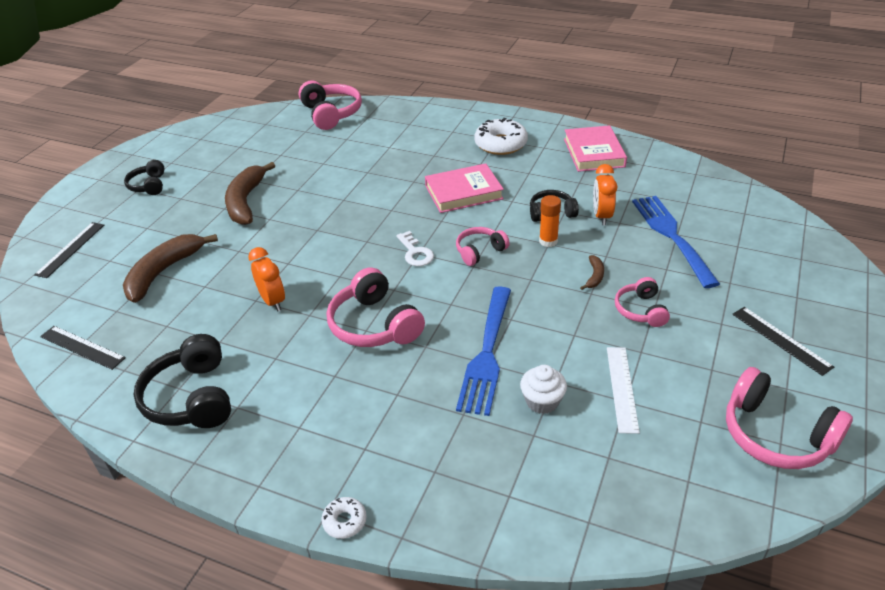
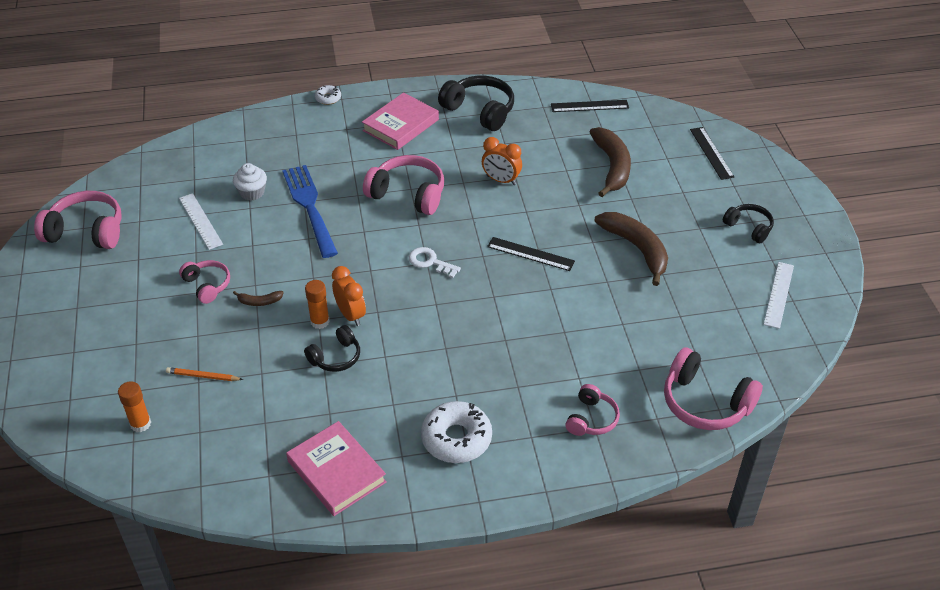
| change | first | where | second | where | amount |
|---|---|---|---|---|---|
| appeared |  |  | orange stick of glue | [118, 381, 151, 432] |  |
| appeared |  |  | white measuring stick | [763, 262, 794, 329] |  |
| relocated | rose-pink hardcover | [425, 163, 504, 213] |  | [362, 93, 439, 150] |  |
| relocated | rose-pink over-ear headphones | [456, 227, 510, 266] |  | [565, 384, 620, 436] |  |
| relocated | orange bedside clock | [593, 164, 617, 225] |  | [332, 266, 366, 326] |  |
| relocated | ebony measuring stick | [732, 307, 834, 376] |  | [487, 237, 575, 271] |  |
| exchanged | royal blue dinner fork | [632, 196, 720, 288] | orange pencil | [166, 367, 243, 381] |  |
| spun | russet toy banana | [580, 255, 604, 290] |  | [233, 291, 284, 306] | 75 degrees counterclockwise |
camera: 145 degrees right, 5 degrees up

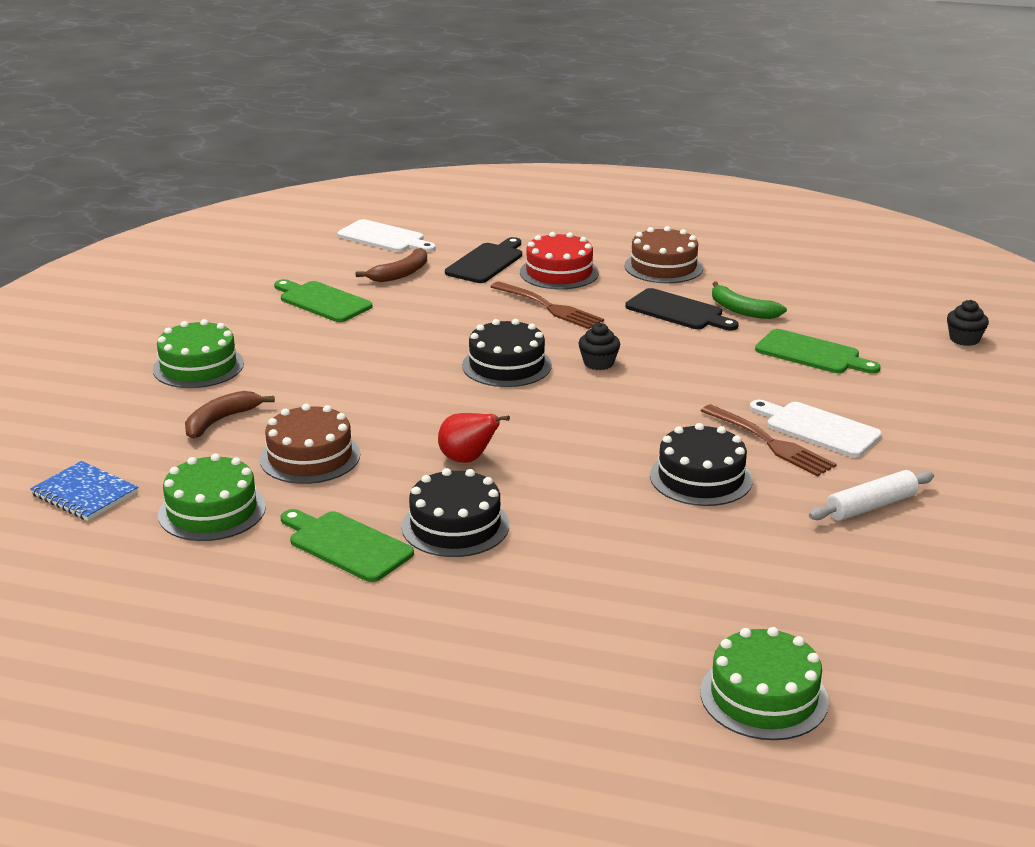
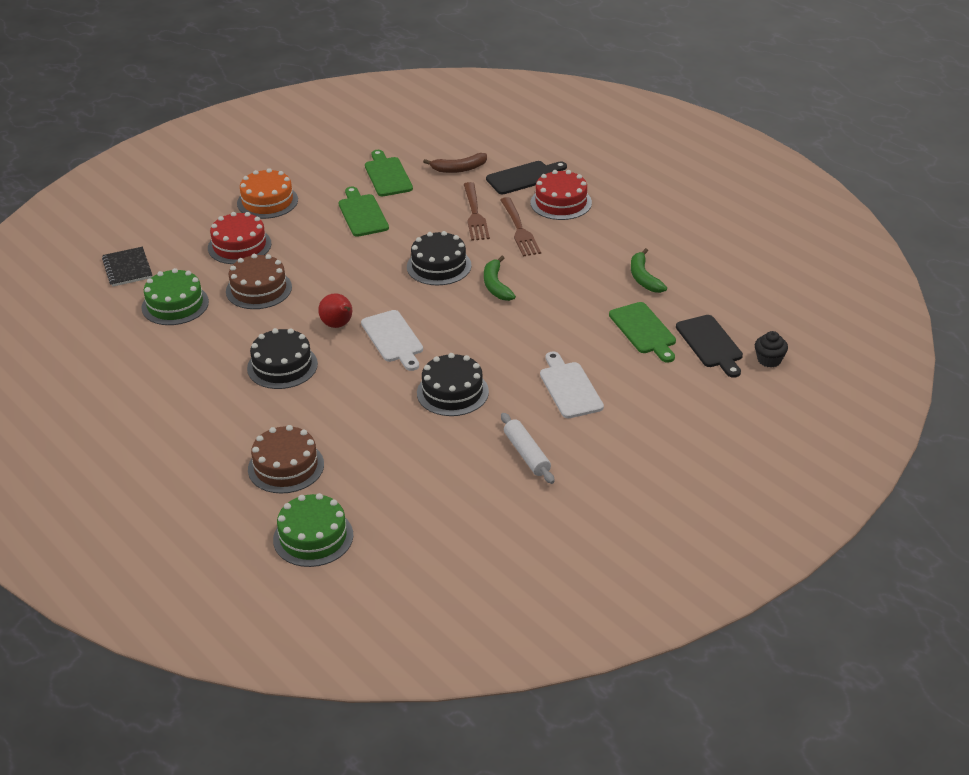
| change | first | where | second | where | amount |
|---|---|---|---|---|---|
| relocated | green bread board | [280, 509, 414, 582] |  | [338, 187, 389, 237] |  |
| relocated | white bread board | [337, 219, 436, 252] |  | [361, 310, 423, 371] |  |
| relocated | russet cake | [625, 226, 703, 283] |  | [248, 425, 324, 494] |  |
| relocated | ebony bread board | [625, 288, 739, 330] |  | [676, 315, 743, 378] |  |
| relocated | russet dinner fork | [701, 404, 837, 476] |  | [464, 182, 490, 241] |  |
| exchanged | russet toy banana | [185, 391, 275, 439] | crimson cake | [208, 212, 272, 264] |  |
| exchanged | ebony cupcake | [578, 323, 620, 370] | green toy banana | [484, 256, 516, 301] |  |
| colour | royal blue exercise book | [30, 461, 138, 521] | ebony exercise book | [102, 247, 152, 287] |  |
| colour | green cake | [153, 319, 244, 388] | orange cake | [237, 168, 298, 219] |  |
| spun | white pastry roller | [809, 470, 934, 521] |  | [501, 413, 554, 484] | 60 degrees clockwise |
camera: 35 degrees right, 10 degrees up

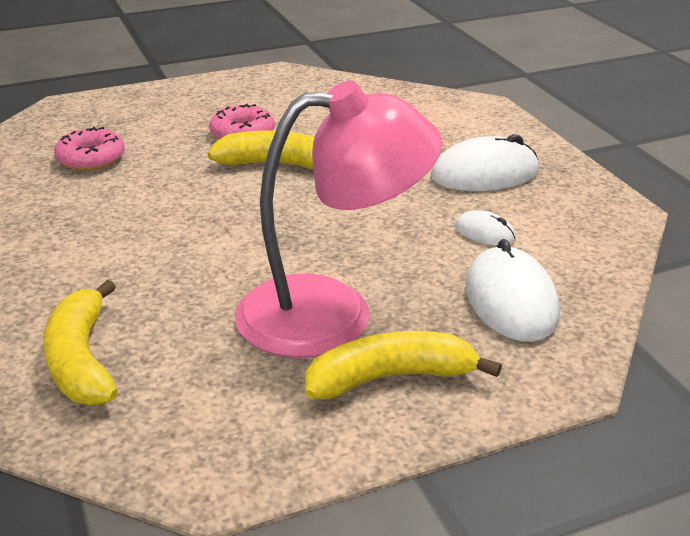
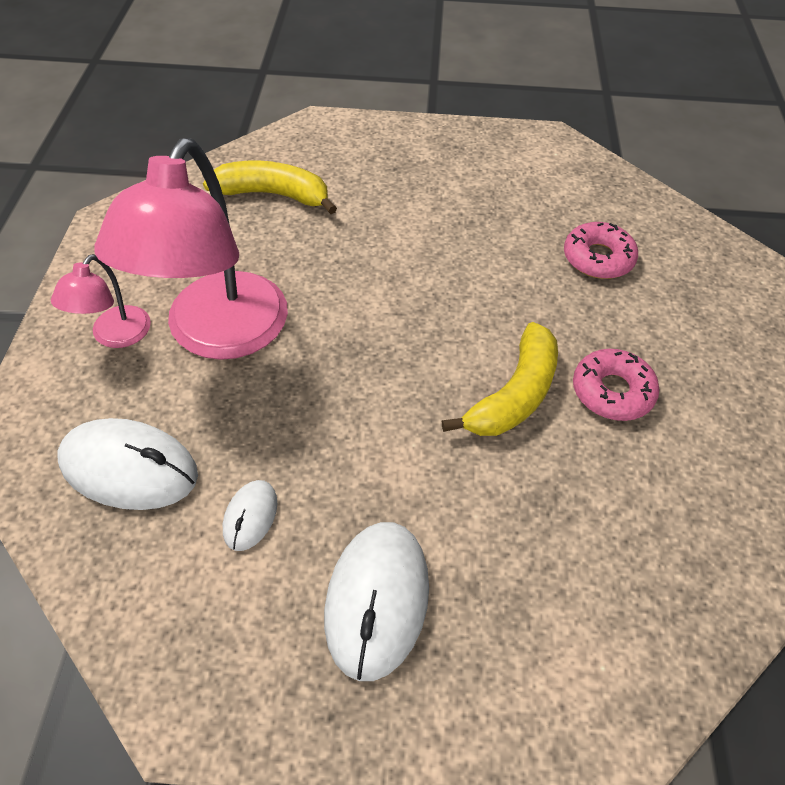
| change | first | where | second | where | amount |
|---|---|---|---|---|---|
| exchanged | yellow toy banana | [305, 331, 502, 399] | rose-pink desk lamp | [51, 254, 151, 348] |  |
| spun | white computer mouse | [455, 210, 516, 245] |  | [223, 480, 277, 551] | 45 degrees counterclockwise |
camera: 115 degrees right, 20 degrees up

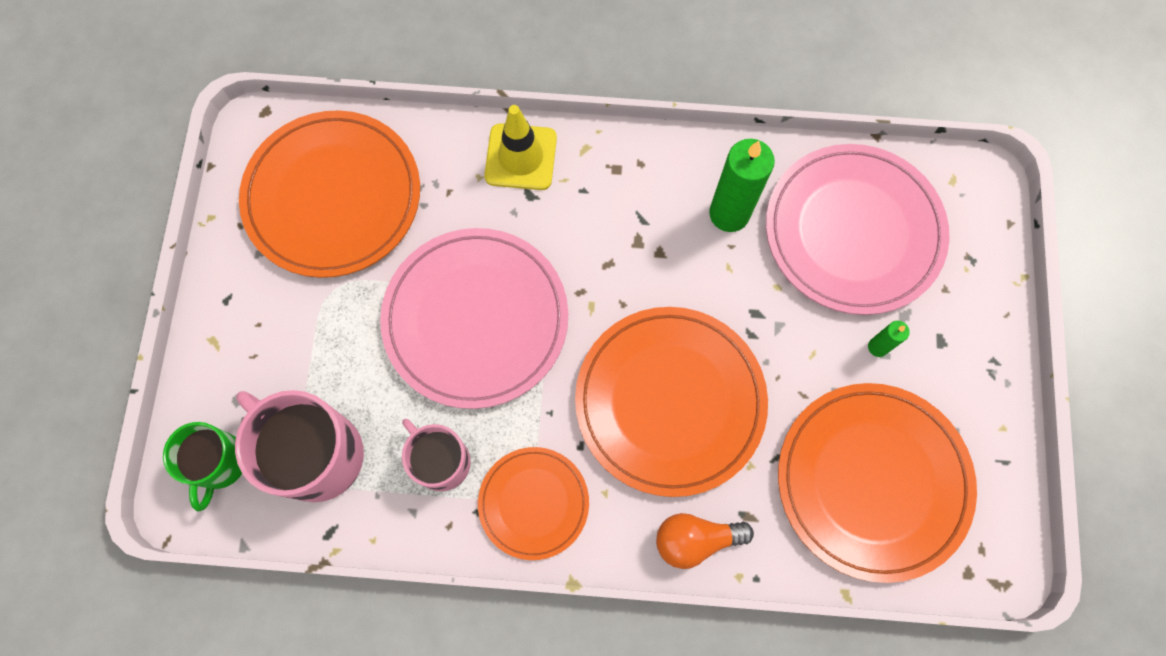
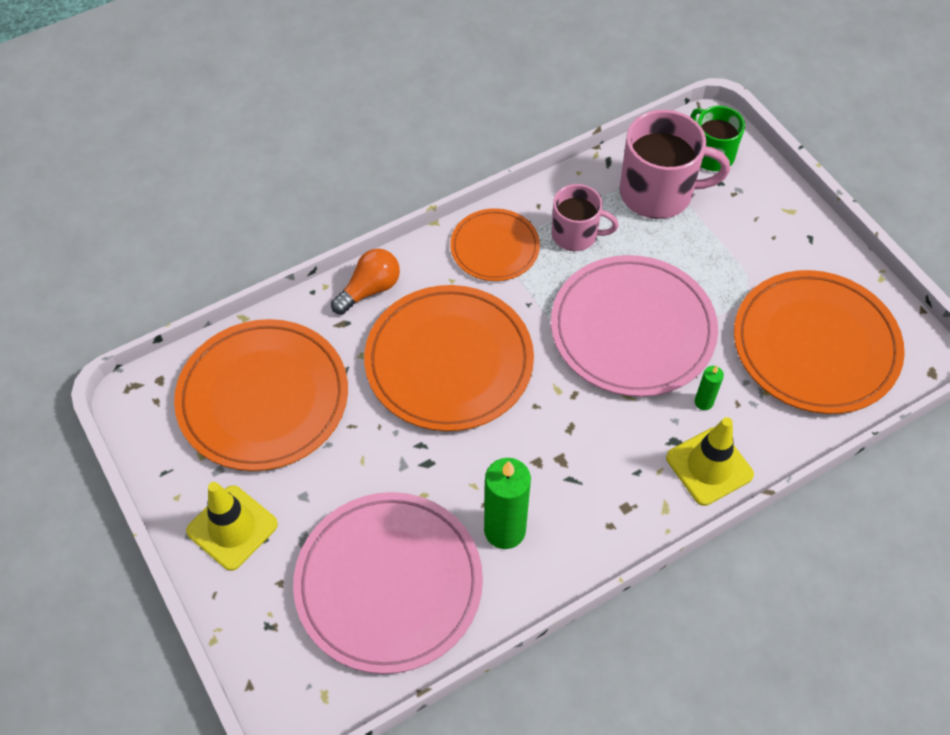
| change | first | where | second | where | amount |
|---|---|---|---|---|---|
| appeared |  |  | yellow road cone | [186, 482, 278, 571] |  |
| relocated | green pillar candle | [868, 321, 910, 357] |  | [695, 366, 724, 410] |  |
camera: 145 degrees right, 15 degrees down

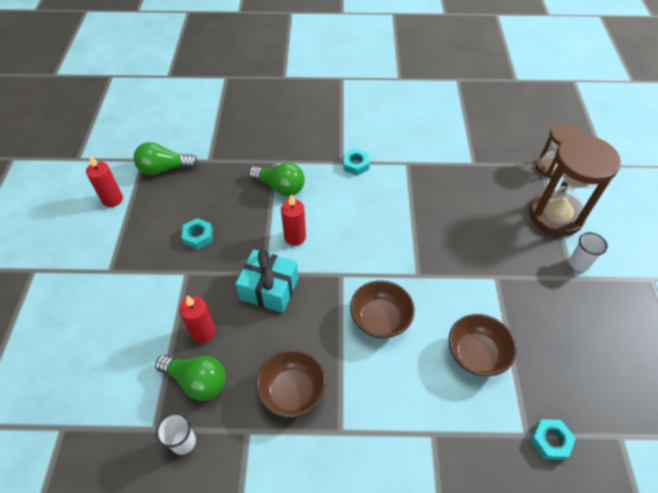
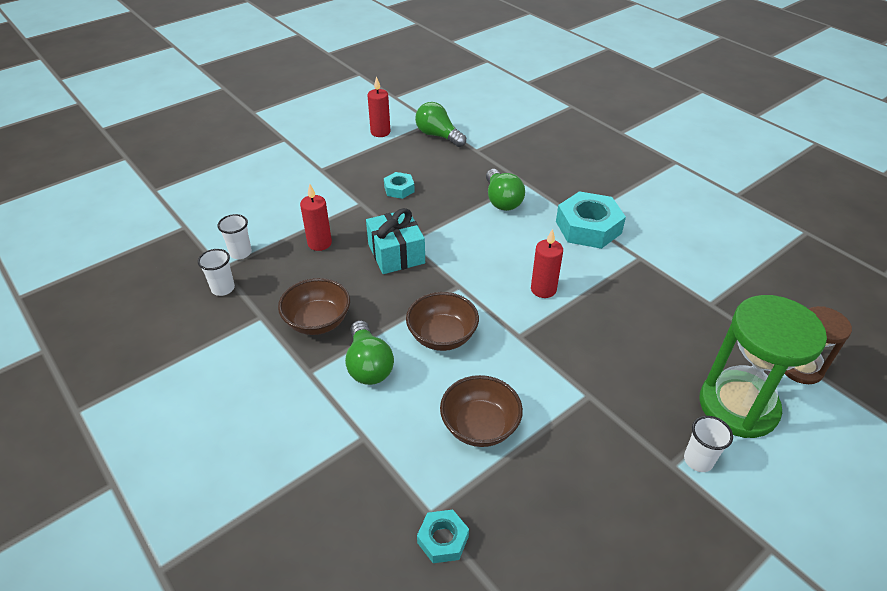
| change | first | where | second | where | amount |
|---|---|---|---|---|---|
| appeared |  |  | white cup | [217, 214, 252, 259] |  |
| relocated | green bulb | [155, 355, 226, 401] |  | [345, 320, 394, 385] |  |
| relocated | crimson pillar candle | [281, 194, 306, 246] |  | [531, 229, 563, 298] |  |
| colour | russet hourglass | [529, 135, 621, 236] | green hourglass | [700, 295, 827, 438] |  |
| size | turquoise hexagon nut | [343, 149, 369, 176] |  | [556, 191, 626, 249] | x1.93 |
camera: 50 degrees right, 10 degrees down

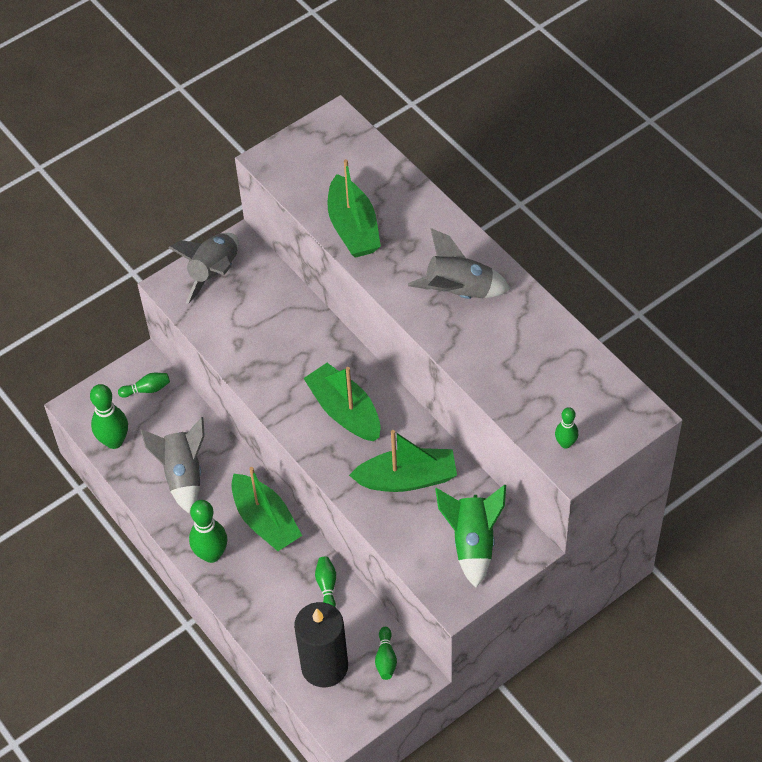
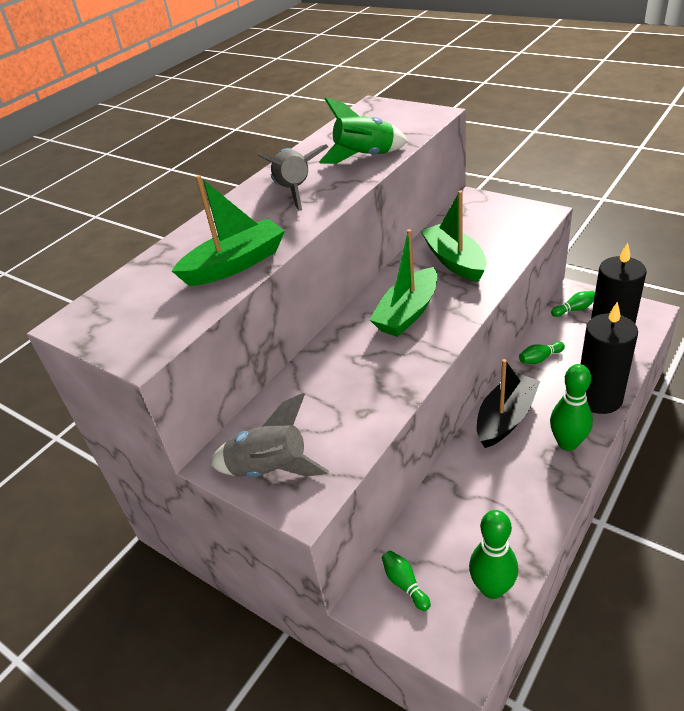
| change | first | where | second | where | amount |
|---|---|---|---|---|---|
| missing | ash-grey spaceship | [140, 417, 205, 514] |  |  |  |
| missing | green bowling pin | [555, 407, 578, 449] |  |  |  |
| appeared |  |  | ebony pillar candle | [581, 302, 638, 414] |  |
| relocated | green spaceship | [435, 485, 506, 587] |  | [319, 97, 408, 163] |  |
| colour | green sailboat | [231, 467, 302, 551] | ebony sailboat | [477, 359, 540, 448] |  |
camera: 105 degrees left, 15 degrees down

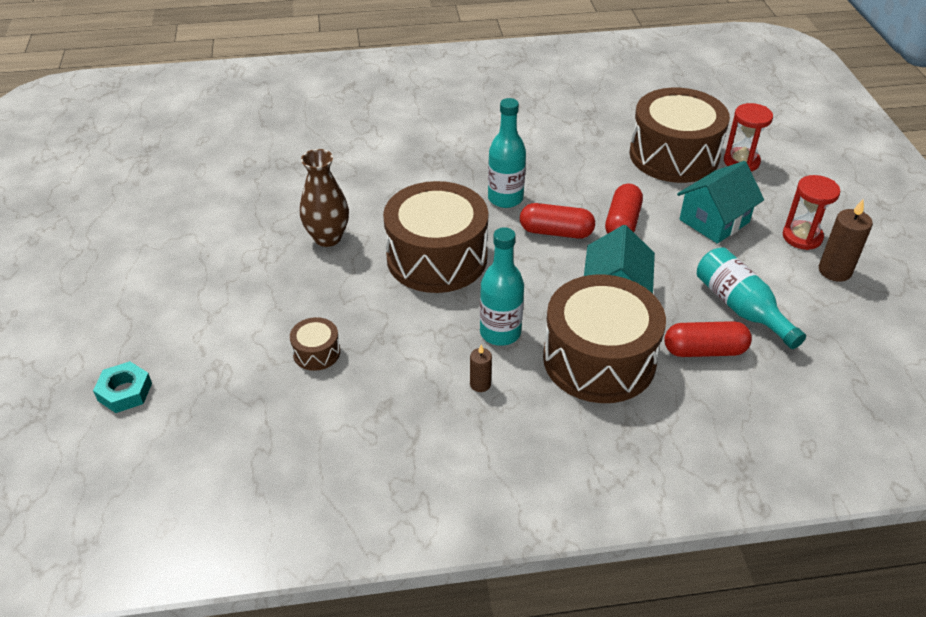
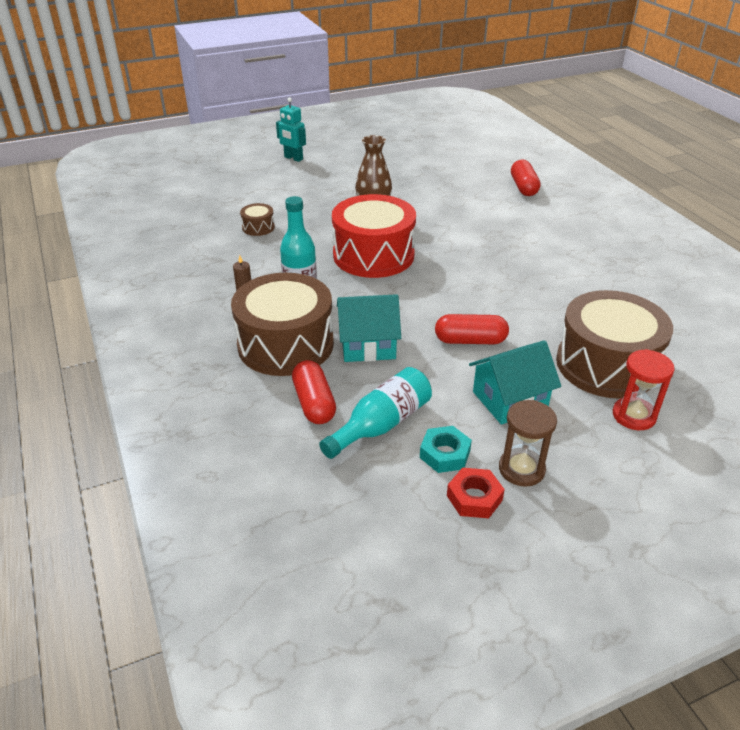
| change | first | where | second | where | amount |
|---|---|---|---|---|---|
| missing | turquoise flask | [488, 98, 526, 208] |  |  |  |
| appeared |  |  | turquoise robot | [276, 97, 306, 162] |  |
| relocated | turquoise hexagon nut | [93, 361, 152, 413] |  | [420, 426, 472, 473] |  |
| relocated | crimson capsule | [520, 203, 595, 239] |  | [511, 160, 540, 196] |  |
| exchanged | russet pillar candle | [819, 199, 873, 282] | crimson hexagon nut | [447, 468, 505, 518] |  |
| colour | russet drum | [383, 181, 489, 293] | crimson drum | [332, 194, 416, 278] |  |
| colour | crimson hourglass | [783, 175, 841, 250] | russet hourglass | [499, 400, 557, 487] |  |
| spun | turquoise cottage | [677, 161, 764, 244] |  | [469, 340, 561, 425] | 60 degrees counterclockwise |
camera: 75 degrees right, 5 degrees down

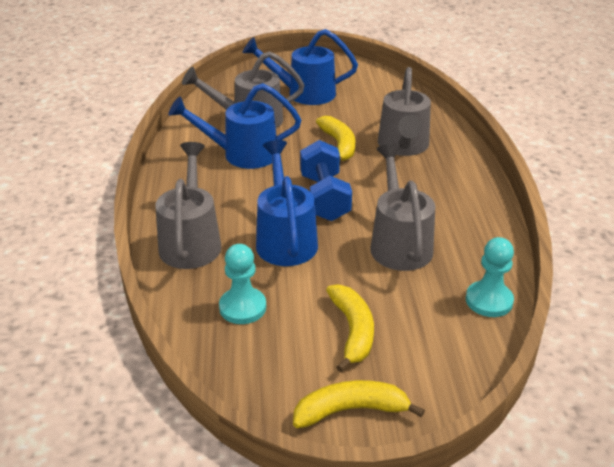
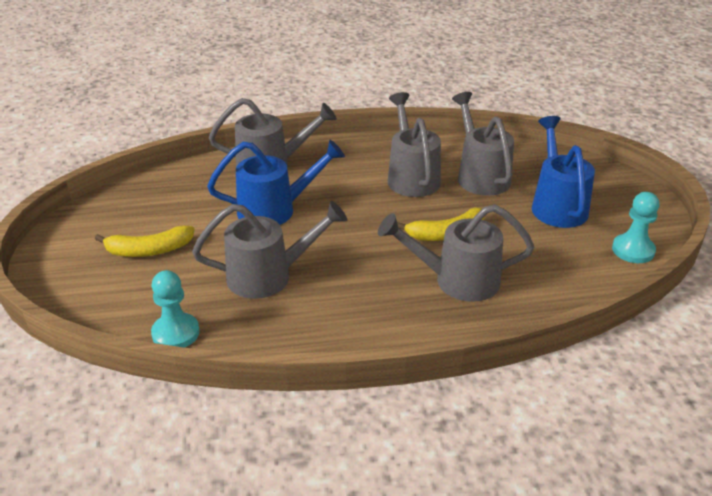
| change | first | where | second | where | amount |
|---|---|---|---|---|---|
| missing | yellow toy banana | [293, 380, 425, 428] |  |  |  |
| missing | royal blue hand weight | [300, 140, 352, 221] |  |  |  |
| relocated | turquoise game pawn | [219, 244, 266, 324] |  | [612, 192, 660, 263] |  |
| colour | royal blue watering pot | [168, 83, 301, 169] | ash-grey watering pot | [387, 92, 441, 197] |  |
camera: 85 degrees right, 0 degrees up

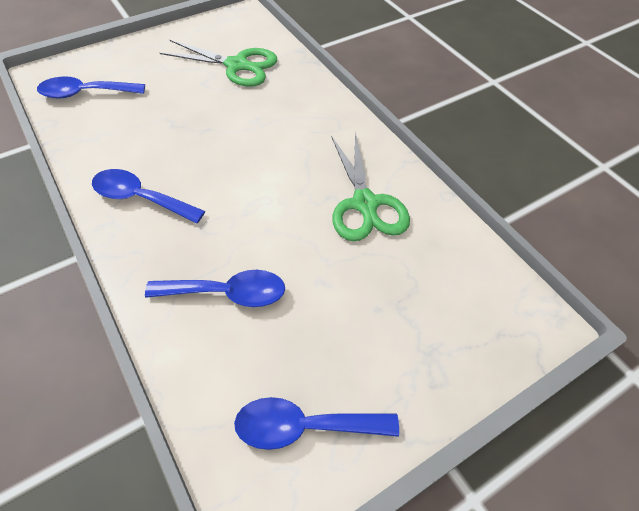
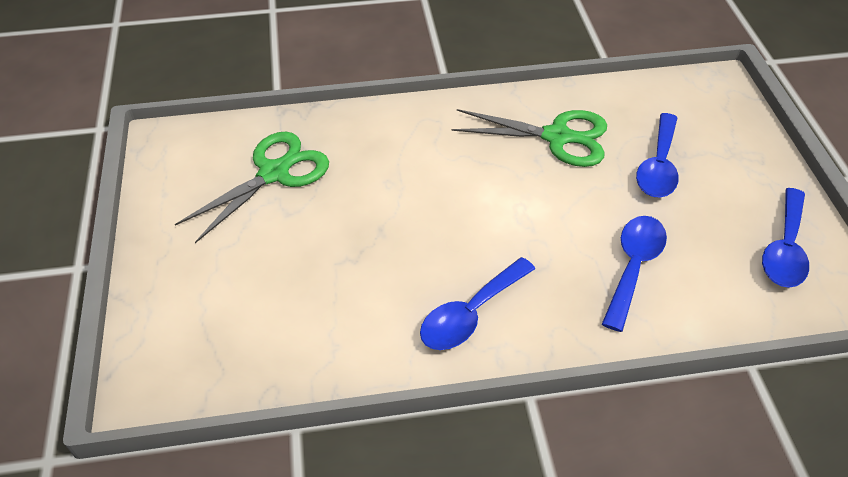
| change | first | where | second | where | amount |
|---|---|---|---|---|---|
| relocated | royal blue tablespoon | [37, 76, 145, 98] |  | [636, 113, 679, 198] |  |
camera: 65 degrees left, 5 degrees down

